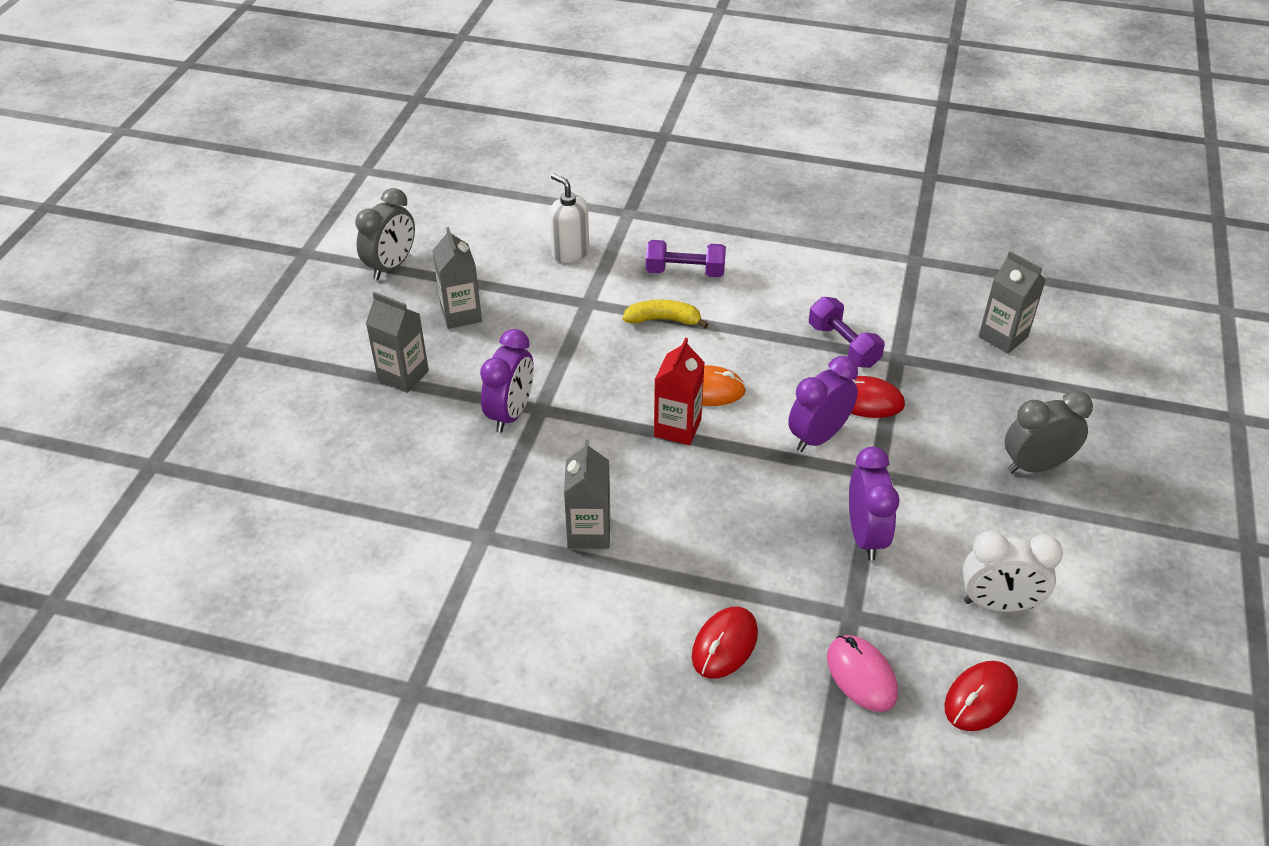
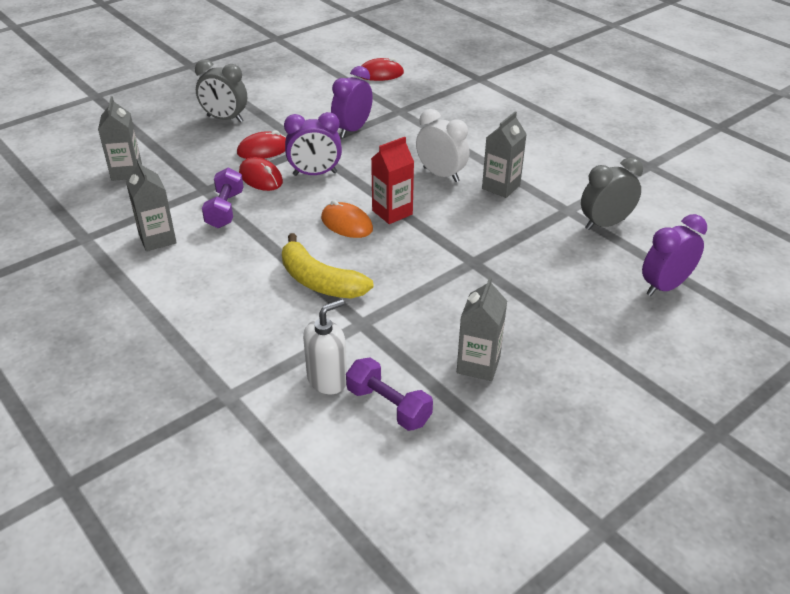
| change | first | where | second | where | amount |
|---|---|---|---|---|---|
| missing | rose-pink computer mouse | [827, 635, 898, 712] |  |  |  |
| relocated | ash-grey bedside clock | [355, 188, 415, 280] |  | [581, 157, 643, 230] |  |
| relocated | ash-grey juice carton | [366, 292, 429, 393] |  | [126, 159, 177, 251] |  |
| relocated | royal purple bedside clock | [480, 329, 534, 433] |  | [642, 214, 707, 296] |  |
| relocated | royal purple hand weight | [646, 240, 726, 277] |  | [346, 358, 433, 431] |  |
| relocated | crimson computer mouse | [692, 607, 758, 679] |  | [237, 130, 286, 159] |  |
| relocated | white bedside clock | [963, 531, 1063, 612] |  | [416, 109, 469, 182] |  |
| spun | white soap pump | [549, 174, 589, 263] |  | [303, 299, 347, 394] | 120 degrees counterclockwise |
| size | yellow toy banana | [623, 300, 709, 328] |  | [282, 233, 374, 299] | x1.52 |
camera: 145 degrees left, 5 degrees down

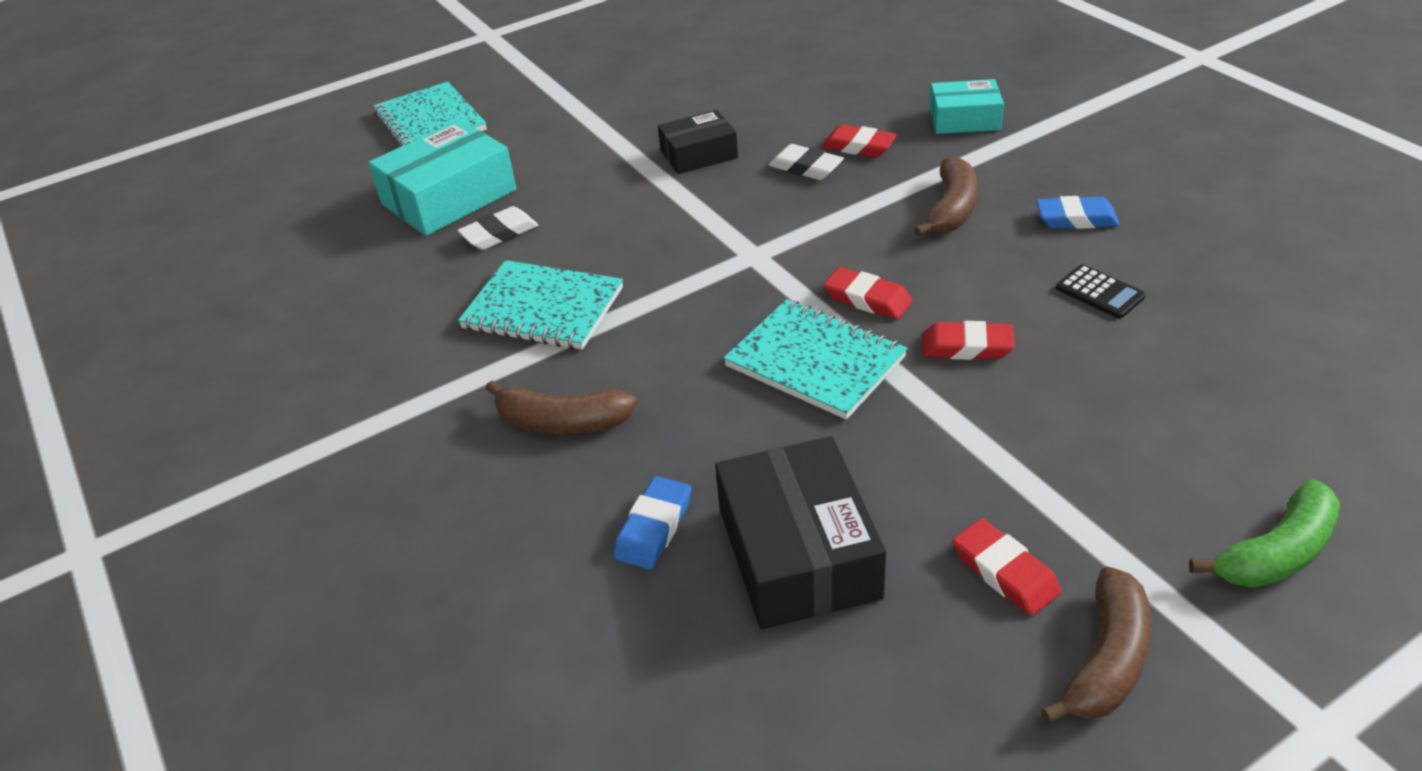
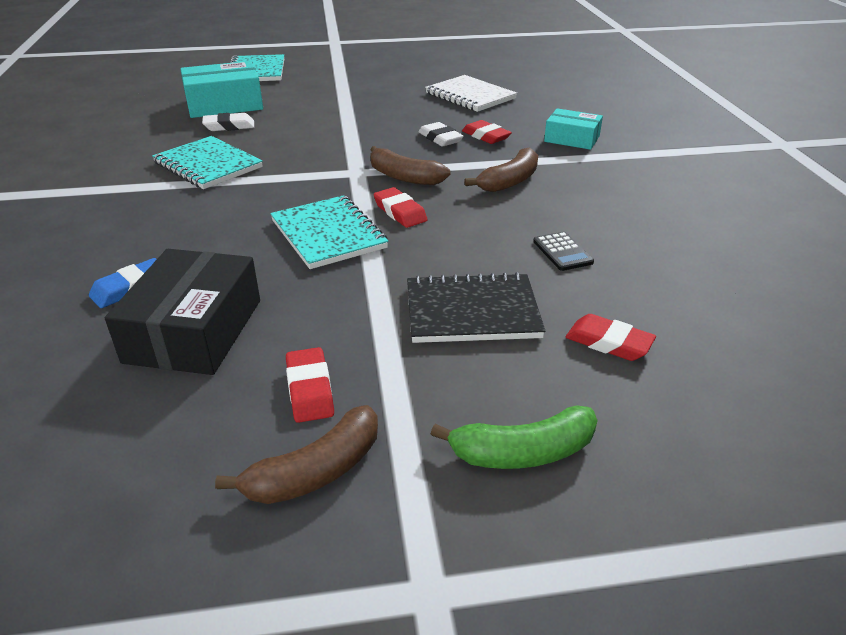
| change | first | where | second | where | amount |
|---|---|---|---|---|---|
| missing | ebony package | [658, 110, 738, 174] |  |  |  |
| missing | royal blue pencil eraser | [1036, 196, 1120, 229] |  |  |  |
| appeared |  |  | ebony exercise book | [407, 272, 545, 343] |  |
| appeared |  |  | white exercise book | [425, 75, 517, 112] |  |
| relocated | russet toy banana | [486, 381, 637, 434] |  | [370, 146, 450, 185] |  |
| relocated | crimson pencil eraser | [922, 321, 1014, 360] |  | [566, 314, 656, 361] |  |
camera: 20 degrees right, 5 degrees down

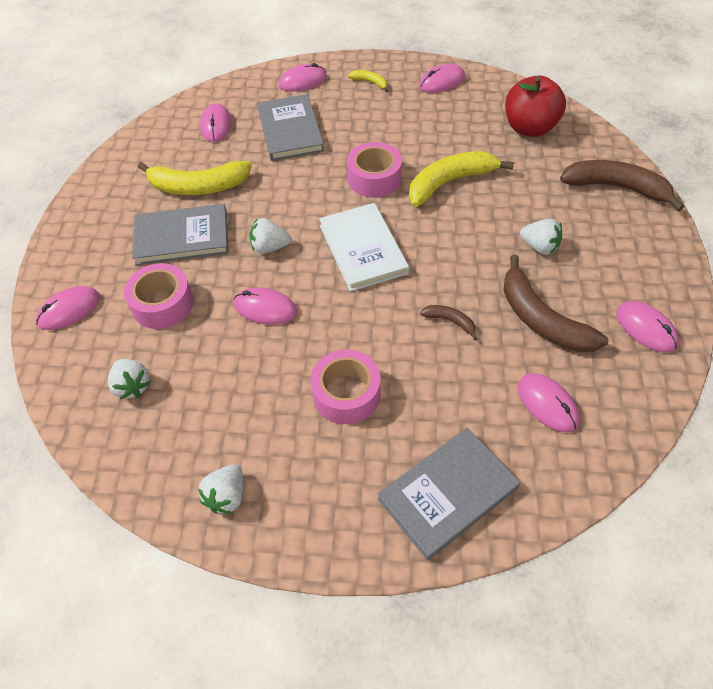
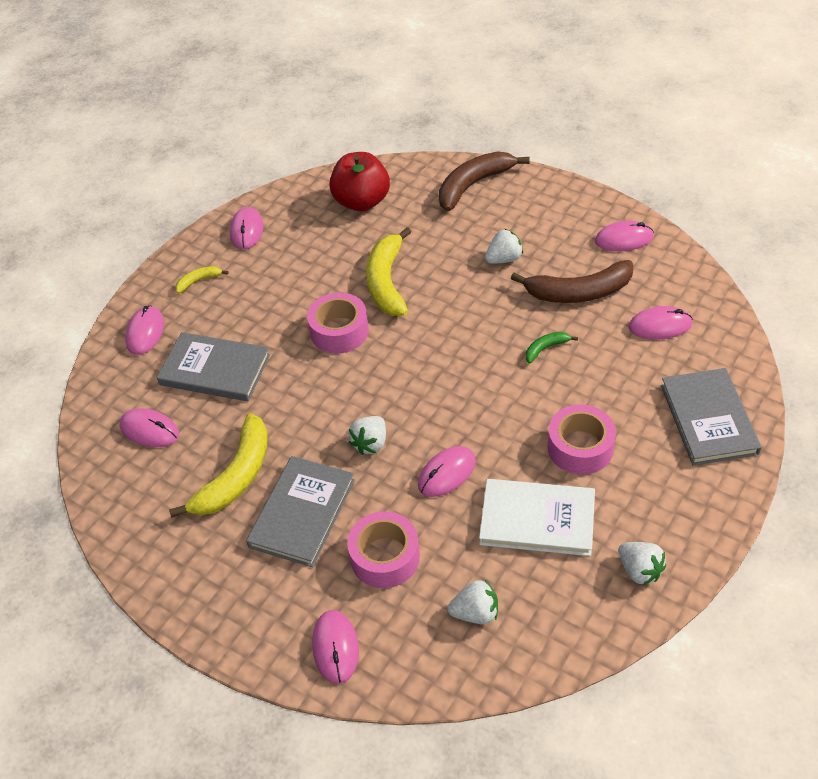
| change | first | where | second | where | amount |
|---|---|---|---|---|---|
| relocated | white hardcover | [319, 203, 409, 292] |  | [479, 479, 595, 556] |  |
| colour | russet toy banana | [420, 305, 477, 341] | green toy banana | [526, 332, 578, 364] |  |
camera: 60 degrees left, 5 degrees down

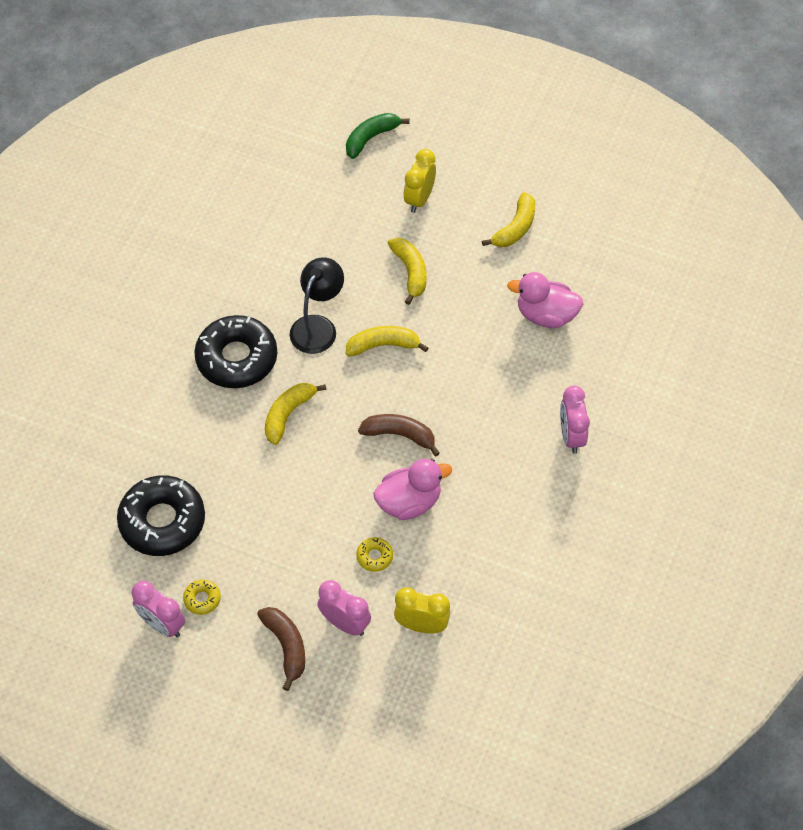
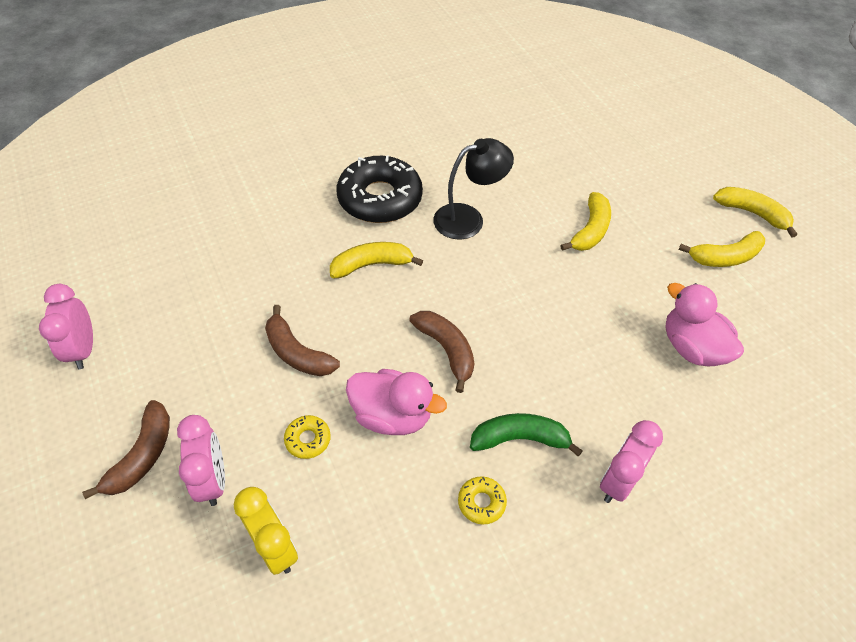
| change | first | where | second | where | amount |
|---|---|---|---|---|---|
| missing | ebony donut | [117, 475, 205, 556] |  |  |  |
| missing | yellow bedside clock | [404, 149, 436, 213] |  |  |  |
| appeared |  |  | russet toy banana | [265, 305, 340, 376] |  |
| relocated | yellow donut | [183, 579, 221, 615] |  | [458, 476, 507, 525] |  |
| relocated | green toy banana | [346, 113, 410, 159] |  | [470, 413, 583, 457] |  |
| relocated | yellow toy banana | [346, 326, 429, 356] |  | [713, 187, 797, 238] |  |
camera: 40 degrees right, 5 degrees down

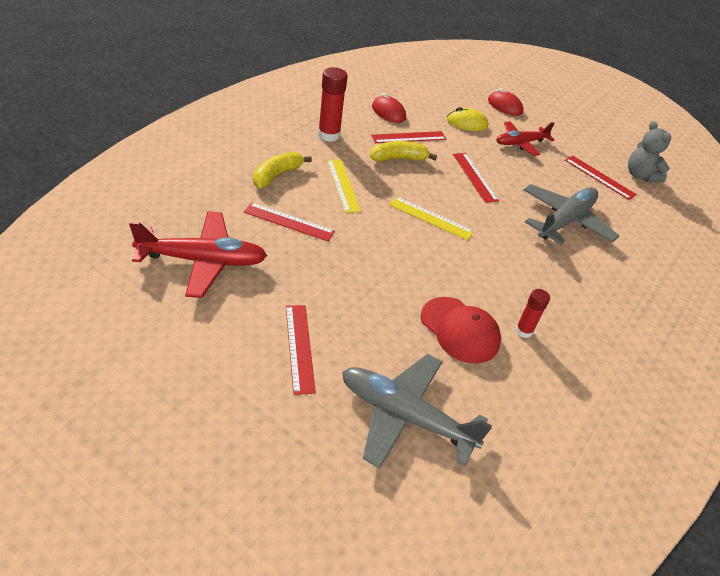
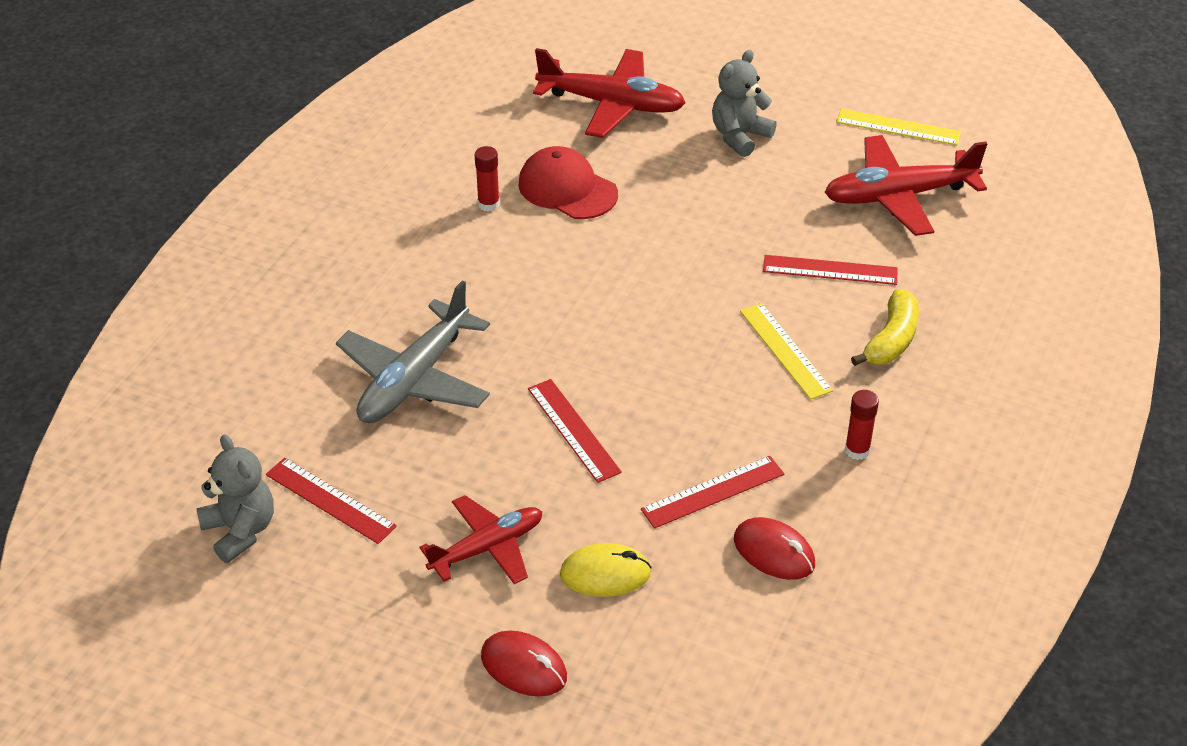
| change | first | where | second | where | amount |
|---|---|---|---|---|---|
| missing | yellow toy banana | [370, 141, 437, 162] |  |  |  |
| relocated | yellow measuring stick | [389, 196, 474, 240] |  | [836, 109, 961, 145] |  |
| exchanged | crimson measuring stick | [286, 305, 316, 395] | ash-grey stuffed bear | [712, 50, 777, 157] |  |
| colour | ash-grey toy plane | [342, 354, 492, 468] | crimson toy plane | [533, 48, 686, 138] |  |
| size | crimson stick of glue | [318, 67, 348, 142] |  | [845, 390, 879, 460] | x0.59 |
camera: 175 degrees right, 0 degrees up

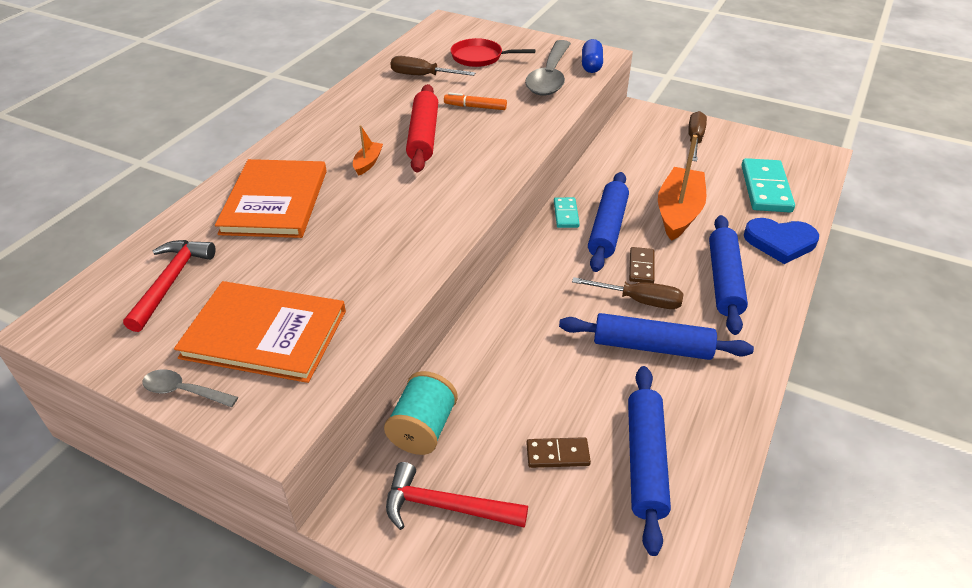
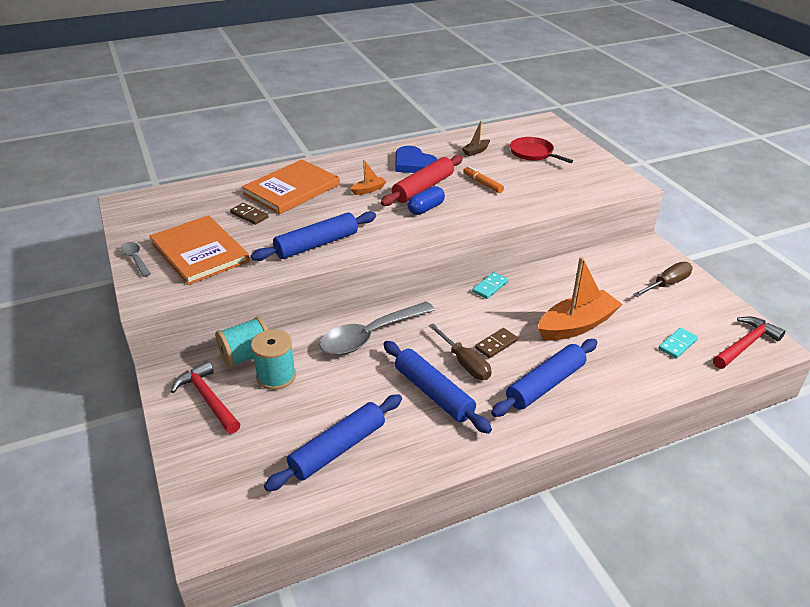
| change | first | where | second | where | amount |
|---|---|---|---|---|---|
| appeared |  |  | turquoise spool | [251, 329, 296, 390] |  |
| relocated | crimson claw hammer | [123, 240, 216, 332] |  | [713, 316, 785, 369] |  |
| relocated | ash-grey tablespoon | [525, 40, 571, 96] |  | [319, 301, 435, 355] |  |
| relocated | russet domino tile | [526, 437, 591, 468] |  | [230, 203, 268, 225] |  |
| relocated | royal blue capsule | [582, 39, 603, 73] |  | [408, 186, 445, 215] |  |
| relocated | royal blue pastry roller | [588, 172, 629, 272] |  | [251, 211, 376, 261] |  |
| relocated | royal blue heart shape | [744, 218, 819, 264] |  | [395, 146, 438, 173] |  |
| exchanged | russet hand screwdriver | [390, 56, 475, 76] | russet sailboat | [462, 121, 490, 156] |  |
| size | turquoise domino tile | [741, 158, 795, 213] |  | [658, 328, 698, 359] | x0.54 |
camera: 40 degrees right, 5 degrees down

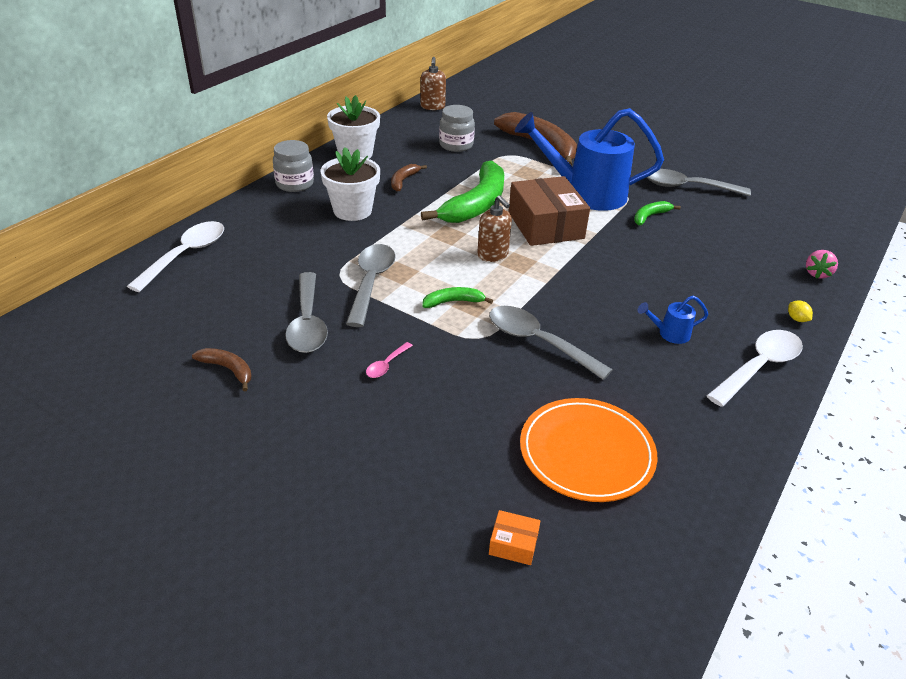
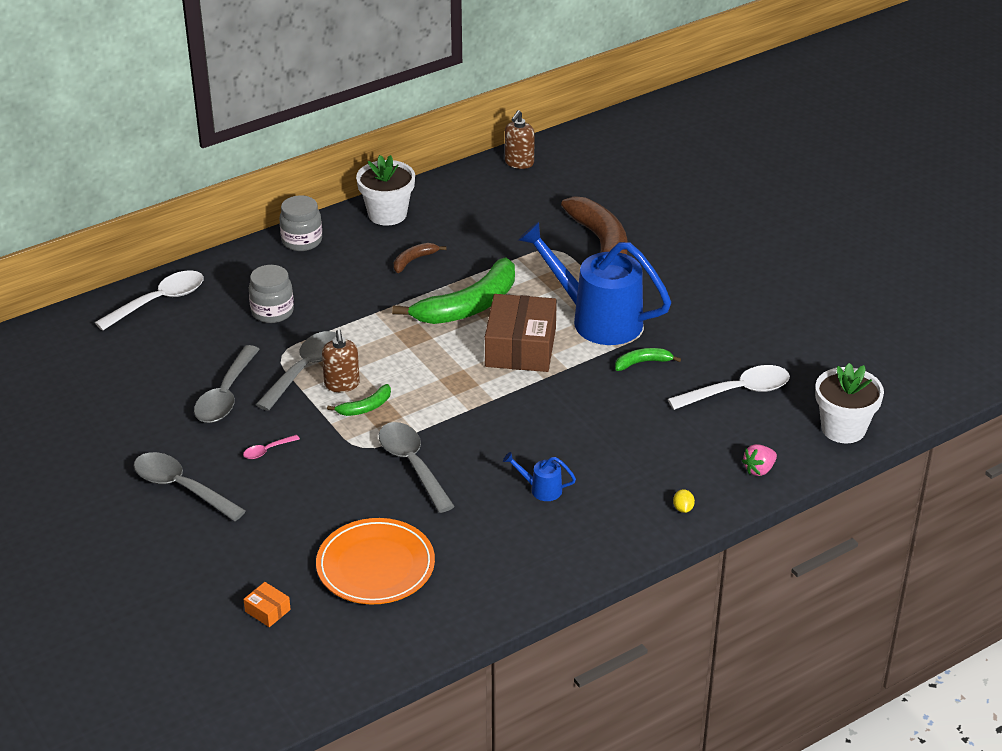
| change | first | where | second | where | amount |
|---|---|---|---|---|---|
| missing | russet toy banana | [192, 348, 251, 391] |  |  |  |
| relocated | white flower pot | [321, 147, 380, 221] |  | [815, 363, 884, 443] |  |
| relocated | ash-grey jar | [439, 105, 475, 152] |  | [249, 265, 294, 323] |  |
| relocated | russet soap pump | [477, 195, 512, 262] |  | [322, 329, 360, 392] |  |
| relocated | ash-grey tablespoon | [647, 169, 751, 196] |  | [134, 452, 246, 521] |  |
| relocated | white tablespoon | [706, 330, 803, 407] |  | [668, 365, 790, 410] |  |
| spun | green toy banana | [422, 287, 493, 308] |  | [327, 384, 391, 416] | 135 degrees clockwise |
camera: 25 degrees right, 0 degrees up

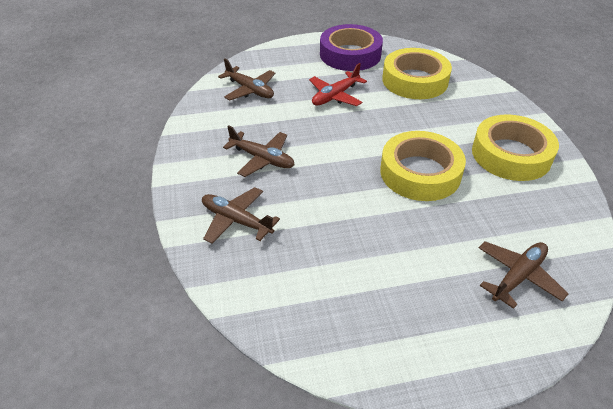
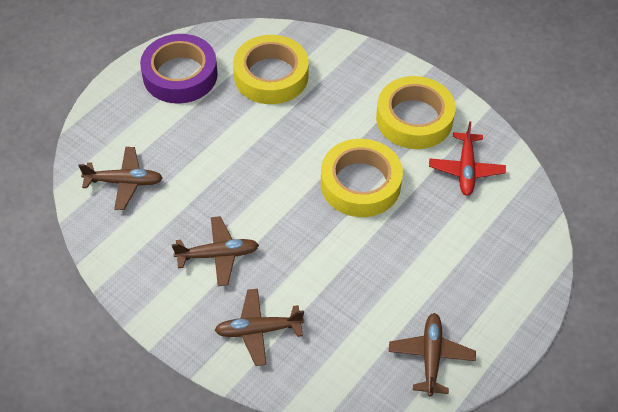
| change | first | where | second | where | amount |
|---|---|---|---|---|---|
| relocated | crimson toy plane | [309, 63, 367, 106] |  | [429, 121, 506, 196] |  |
| relocated | russet toy plane | [479, 241, 568, 309] |  | [389, 313, 476, 396] |  |
camera: 40 degrees left, 10 degrees up

